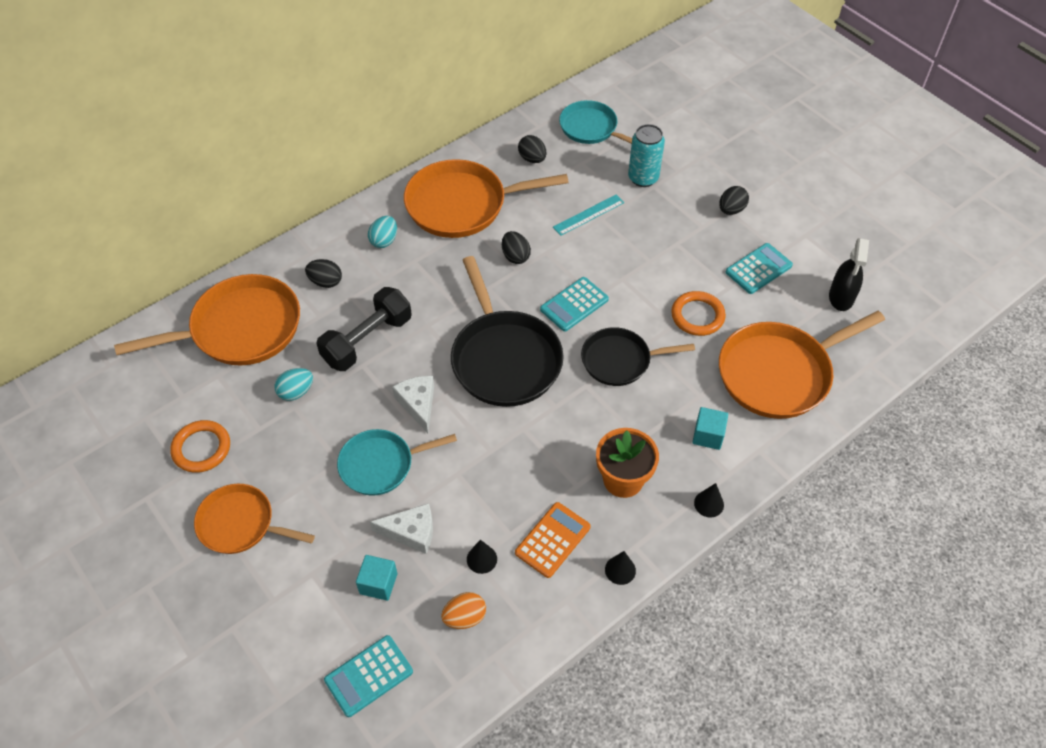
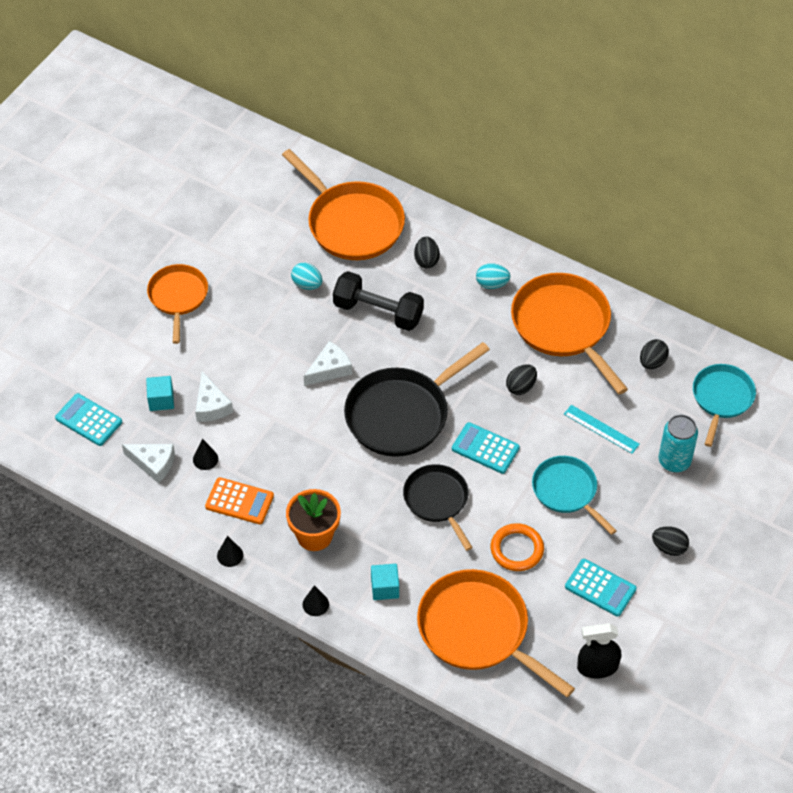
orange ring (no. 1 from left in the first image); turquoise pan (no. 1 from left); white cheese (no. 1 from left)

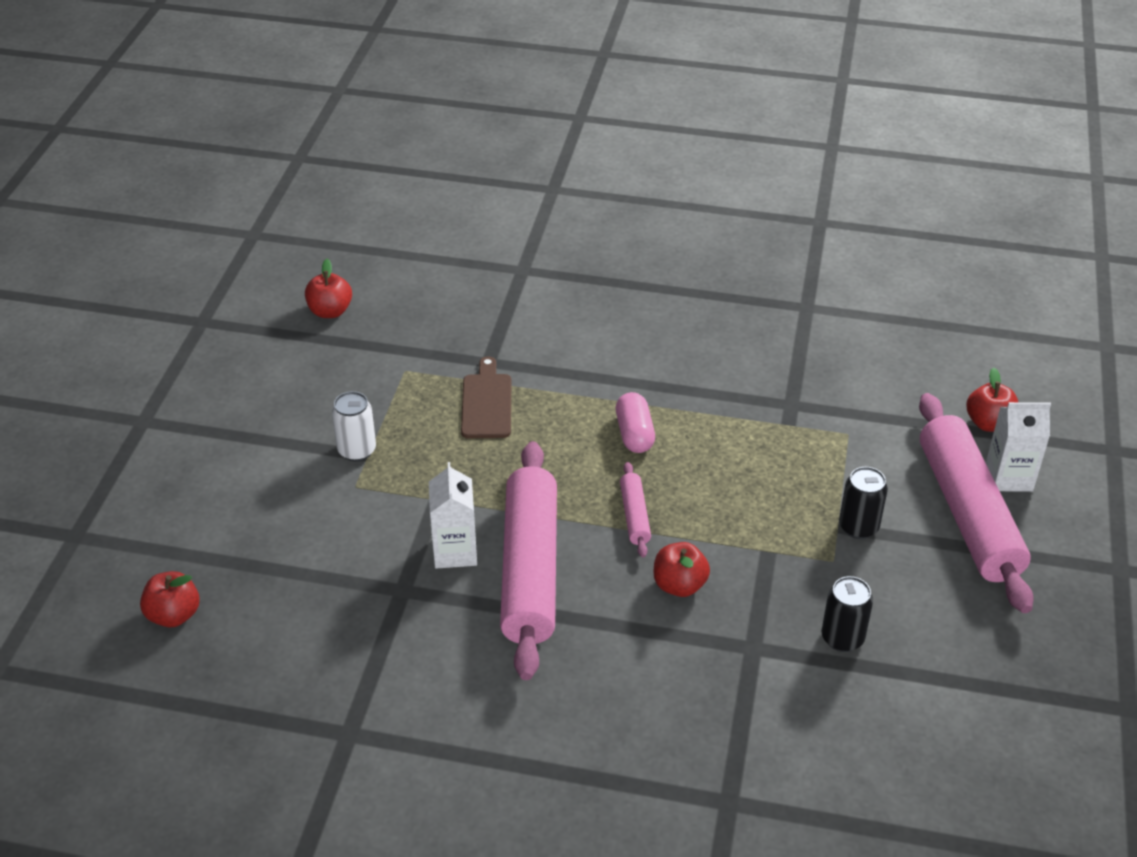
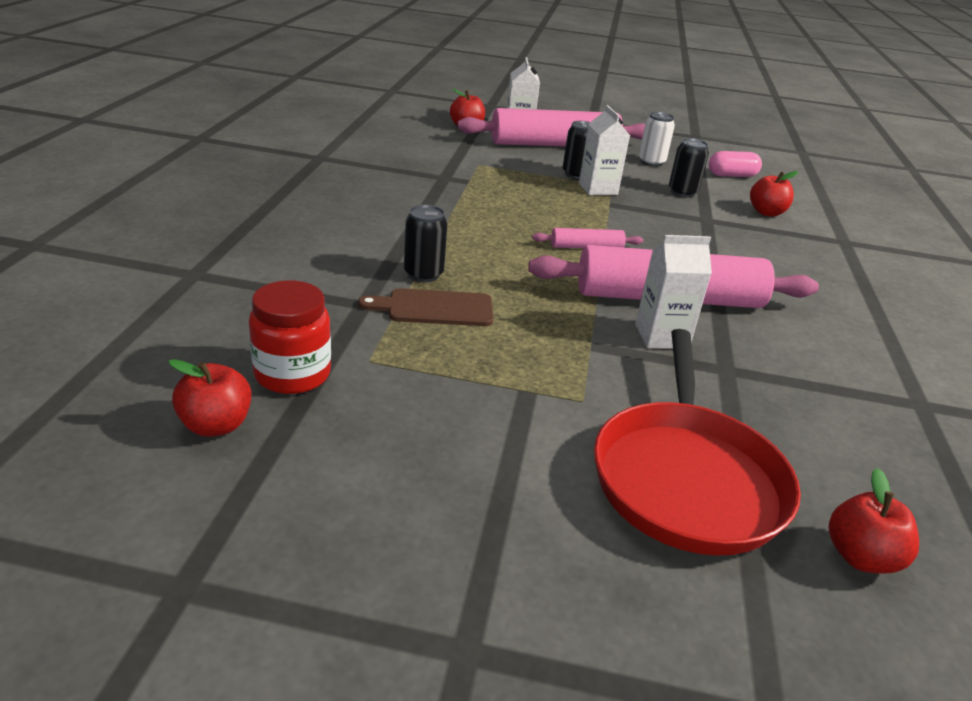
red jar; black can (no. 1 from left); white carton (no. 2 from left); red pan; white can; pink capsule; red apple (no. 3 from left)

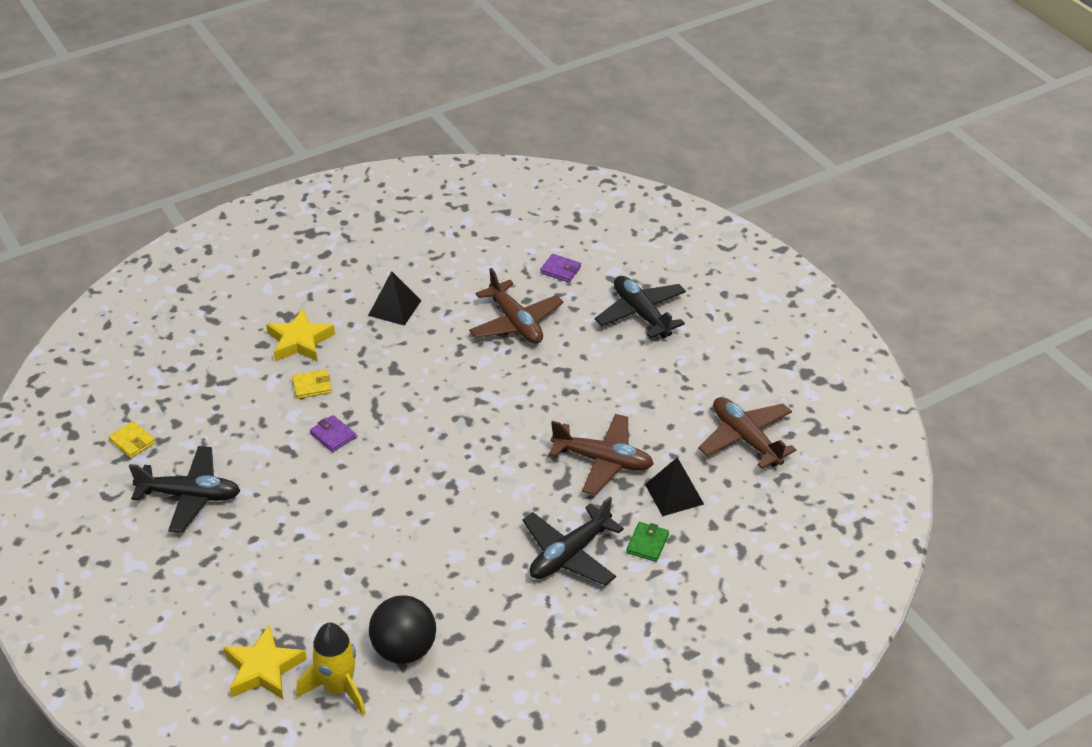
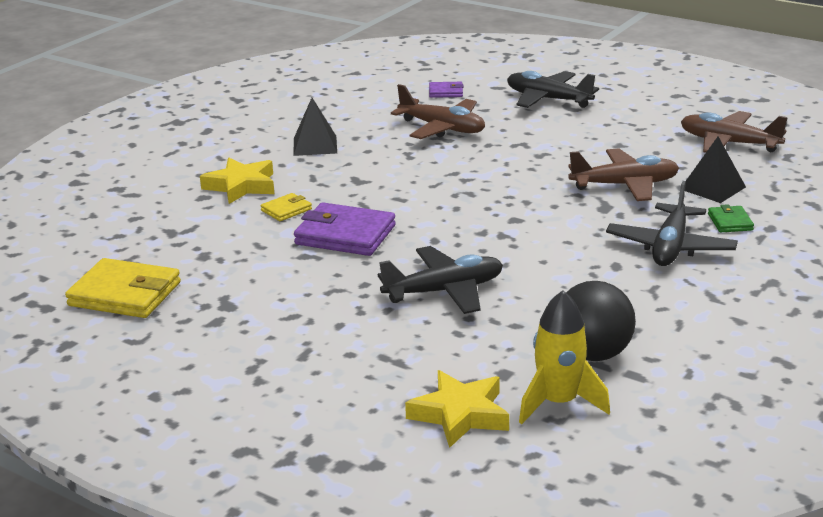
black plane (no. 1 from left); yellow wallet (no. 1 from left); purple wallet (no. 1 from left)

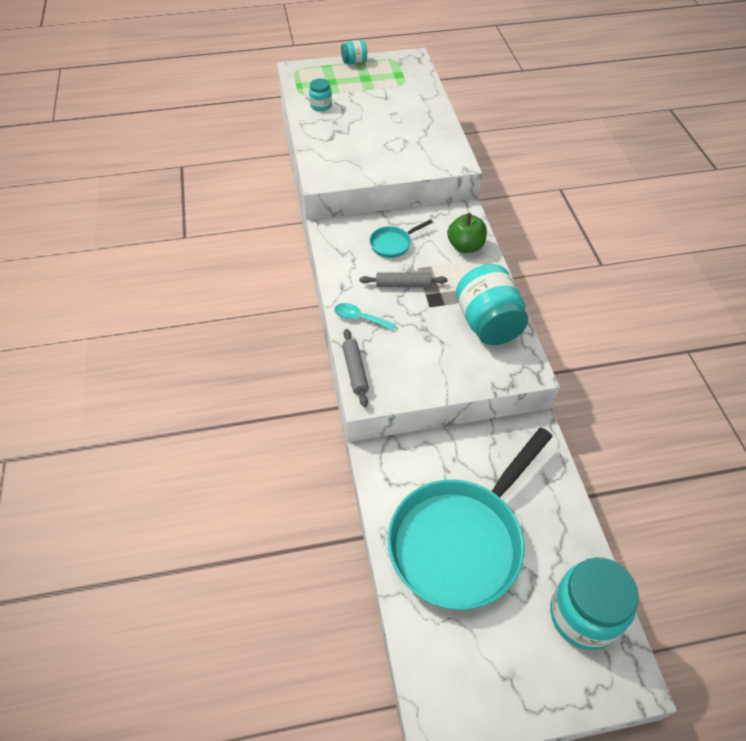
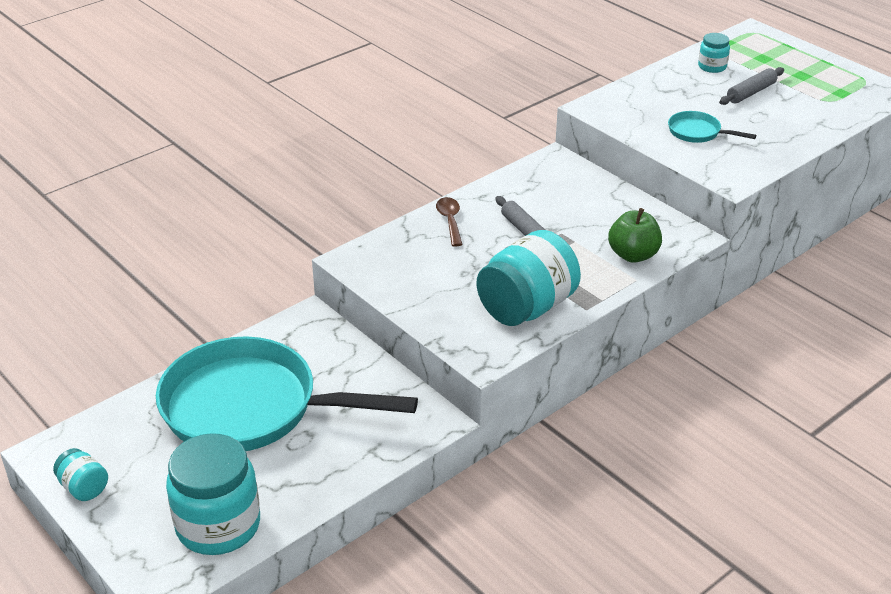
turquoise jar (no. 1 from left); grey rolling pin (no. 2 from left); turquoise pan (no. 2 from left); brown spoon

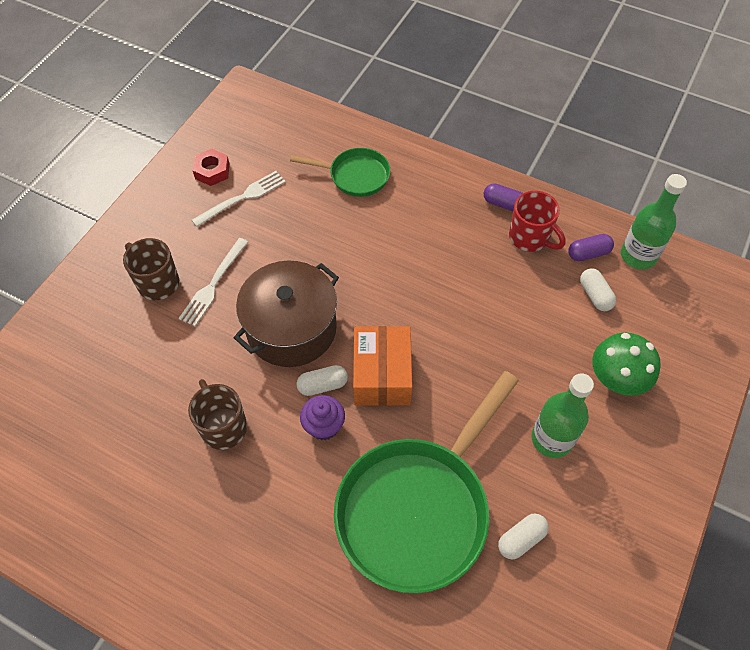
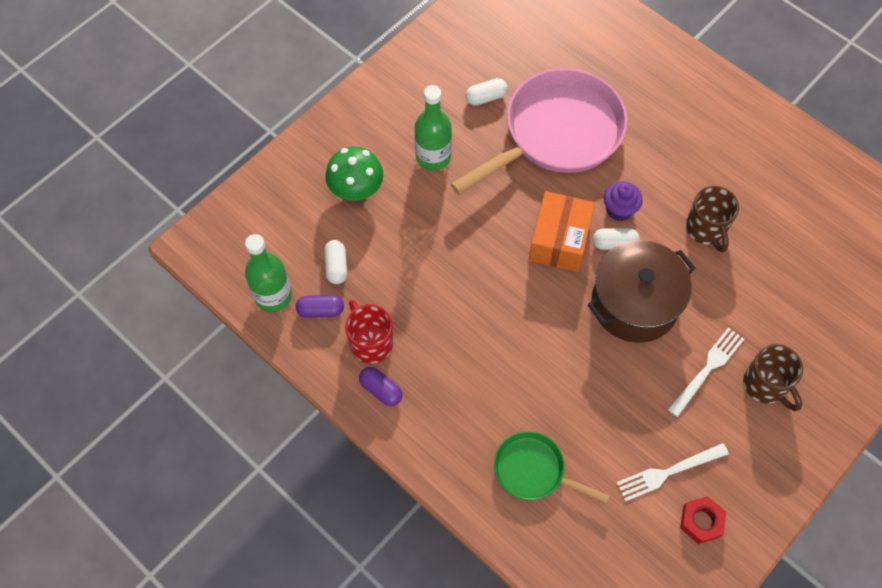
pink pan

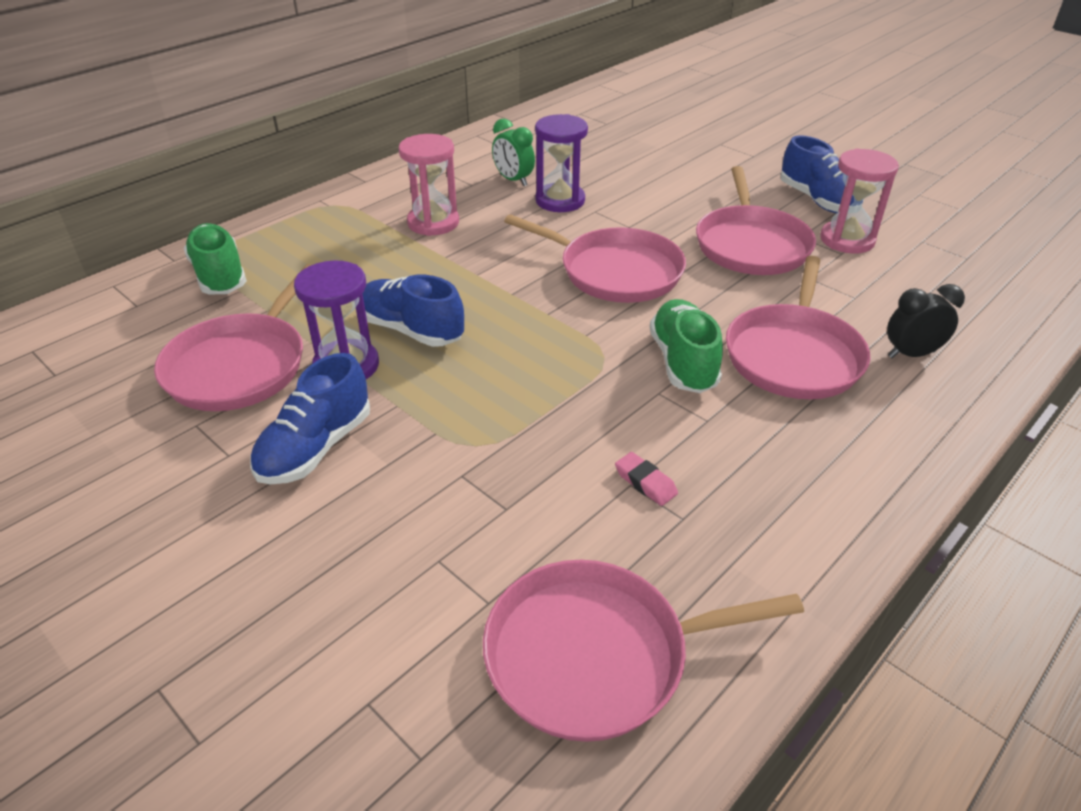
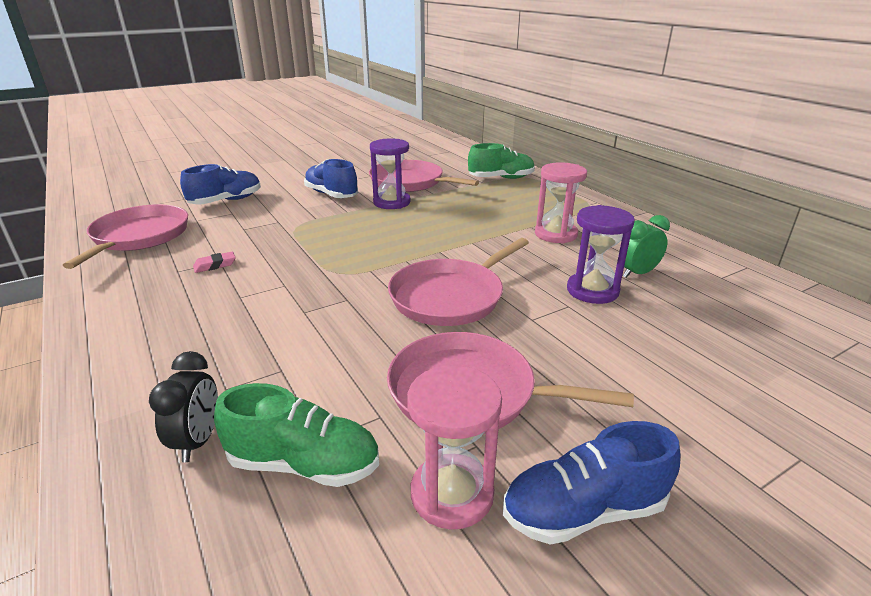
pink pan (no. 5 from left in the first image); blue shoe (no. 1 from left); green shoe (no. 1 from left)

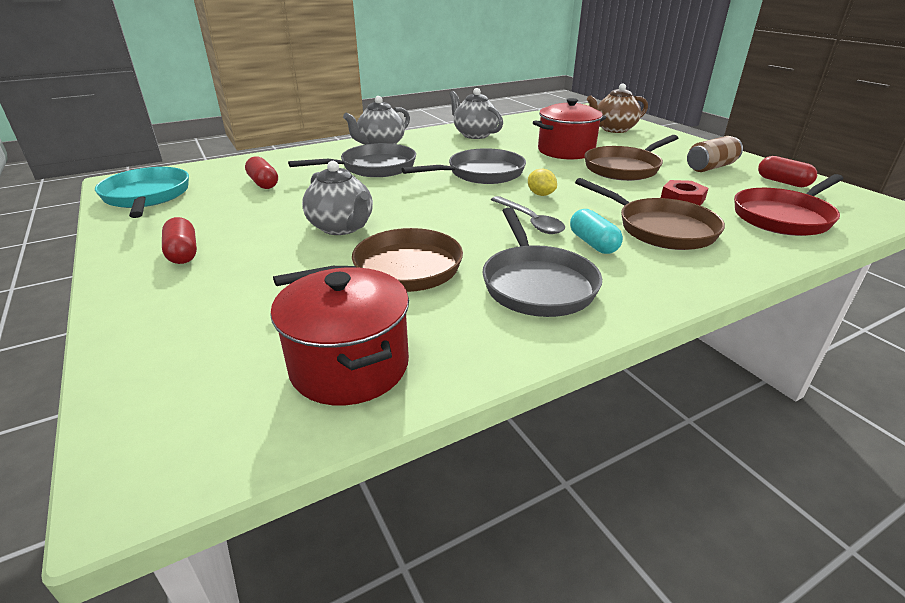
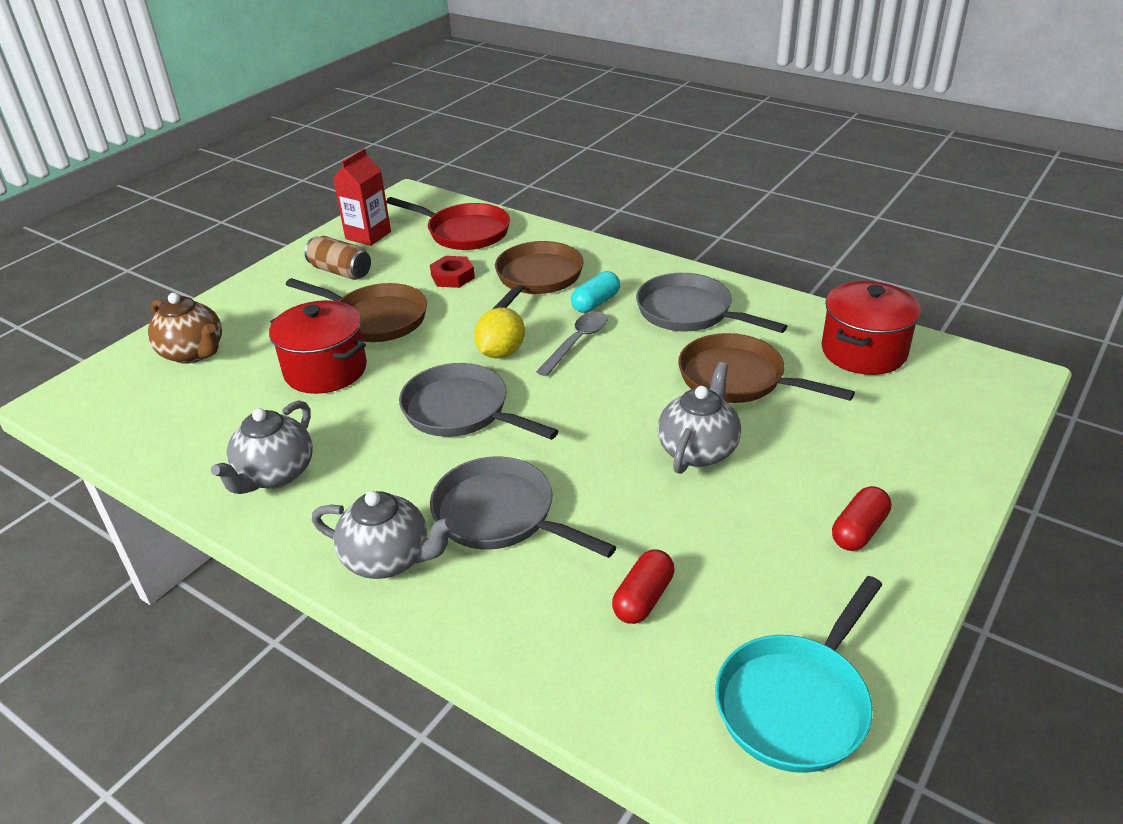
red carton; grey pan (no. 3 from left); yellow lemon

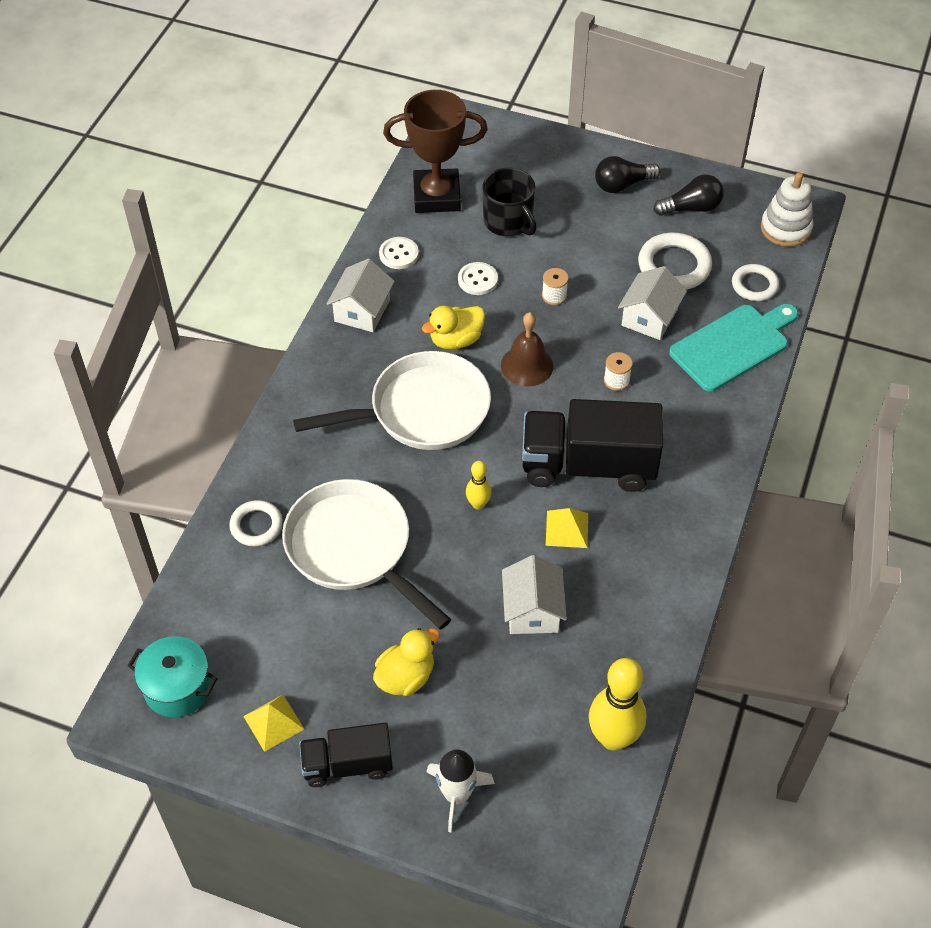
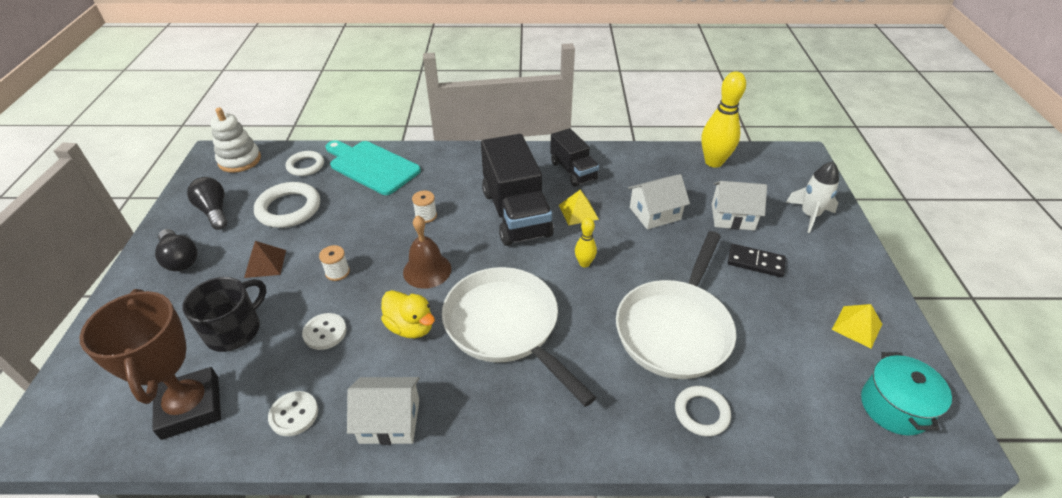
brown pyramid; black truck (no. 2 from left); white house (no. 3 from left); black domino

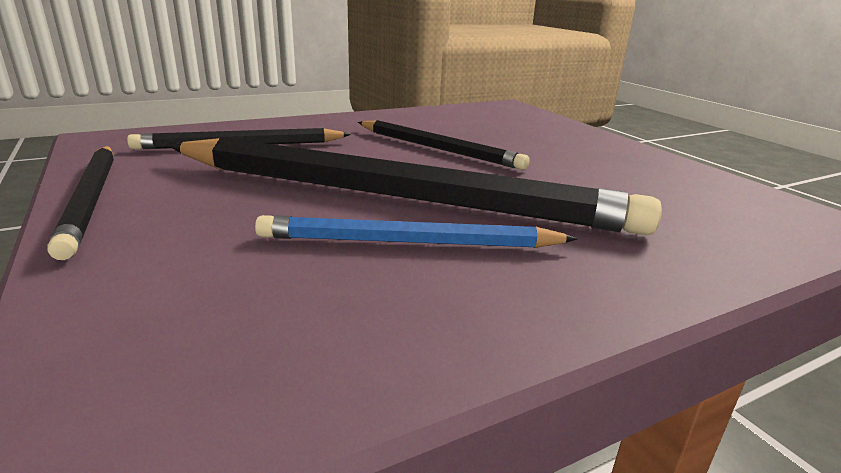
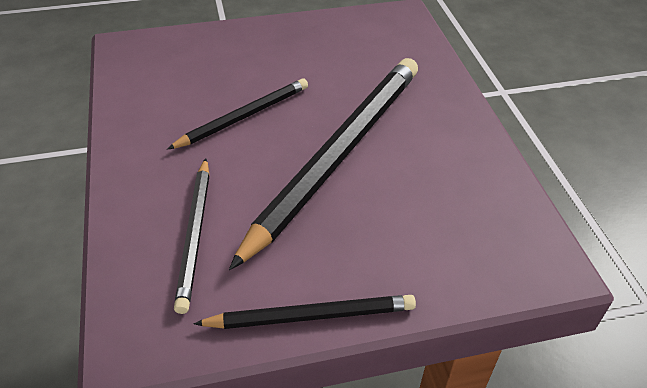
blue pencil

